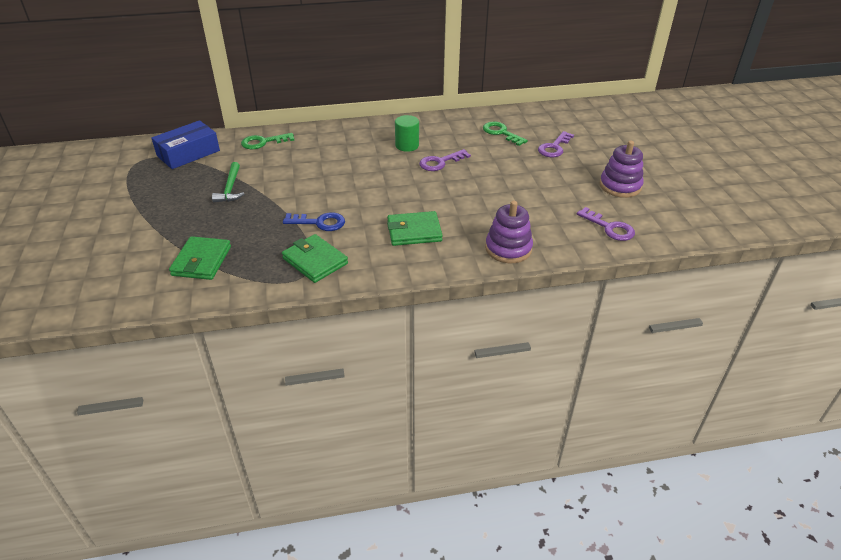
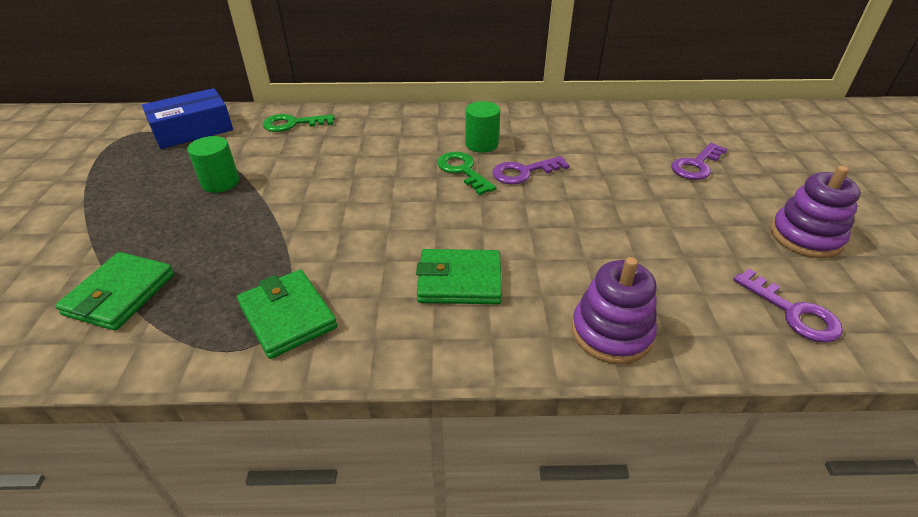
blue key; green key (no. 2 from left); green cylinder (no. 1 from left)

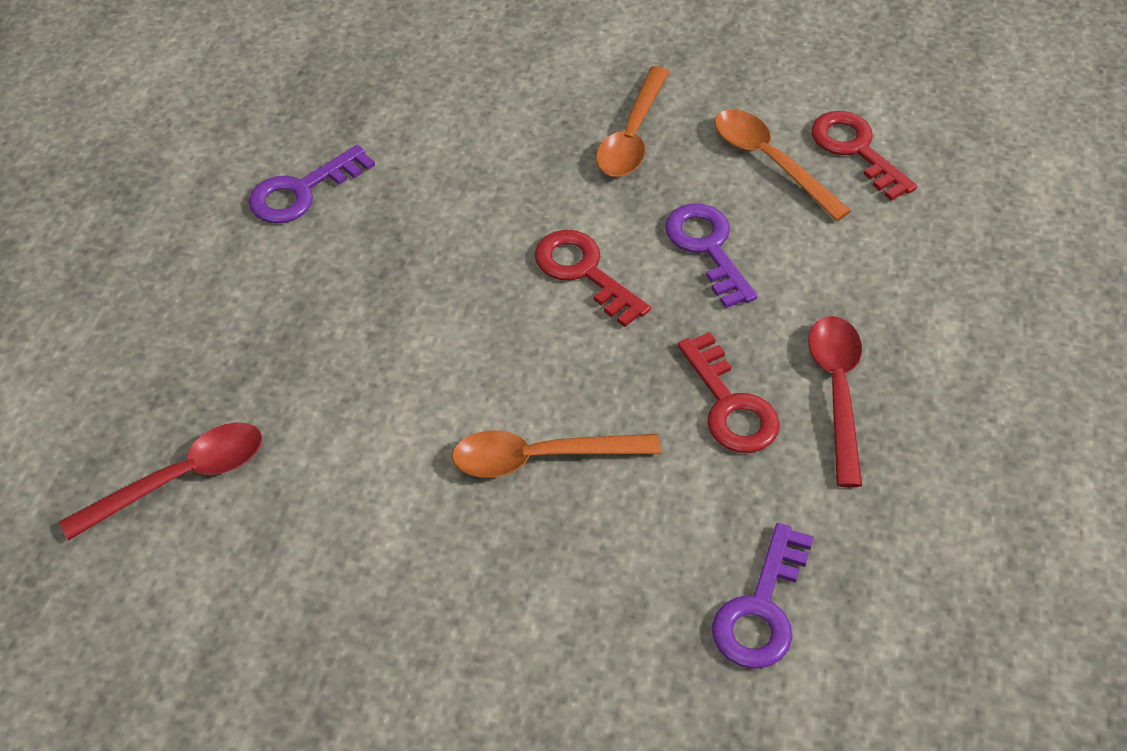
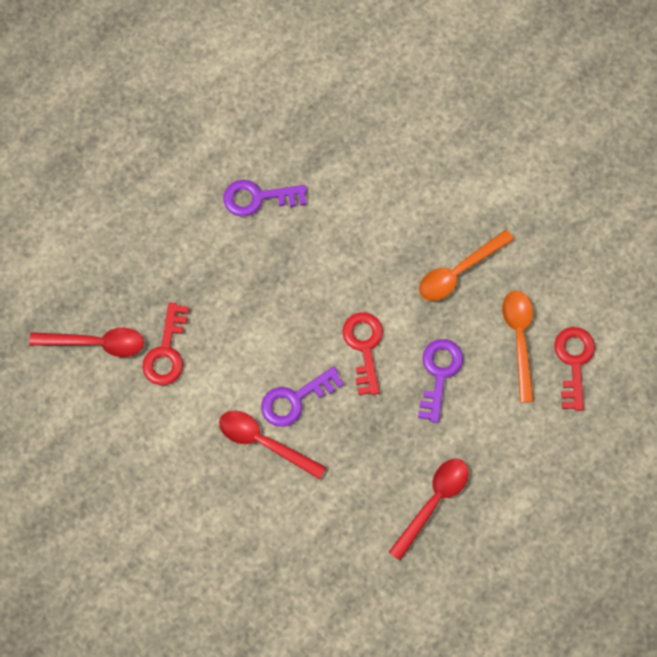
red key (no. 1 from left); purple key (no. 2 from left); red spoon (no. 2 from left)

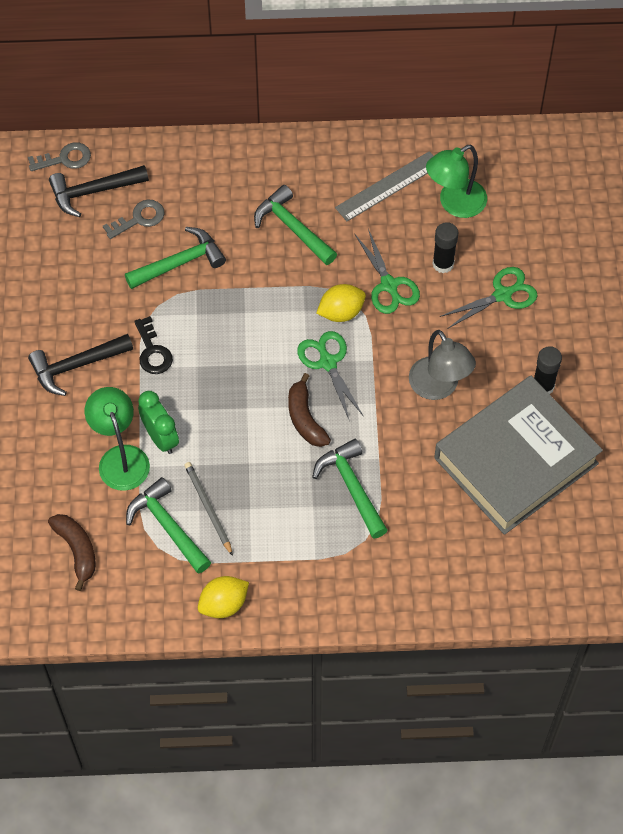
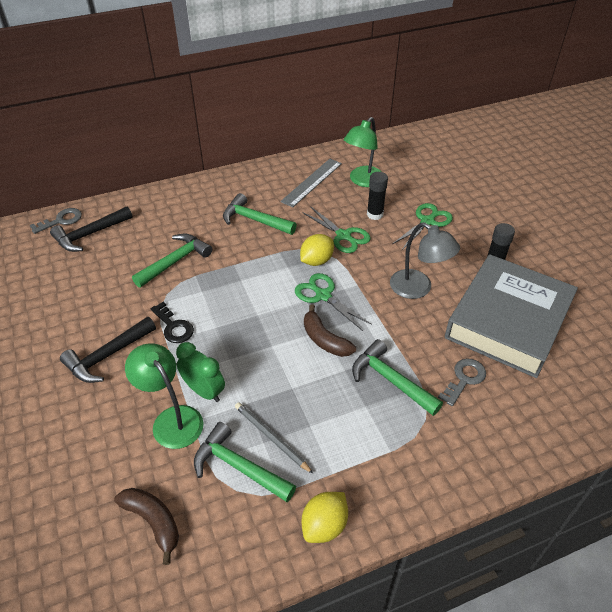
grey key (no. 2 from left)

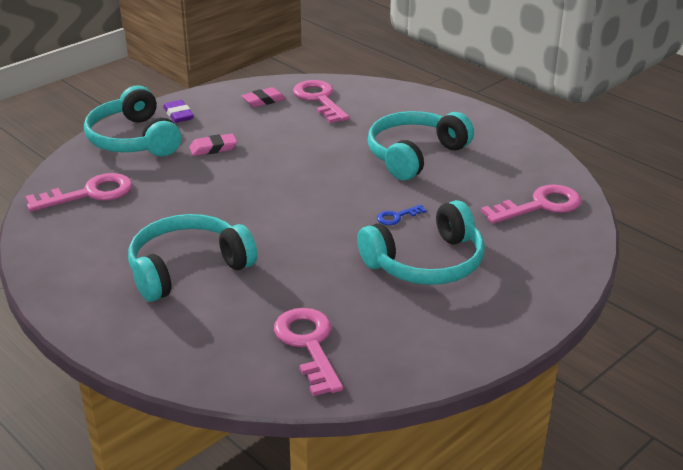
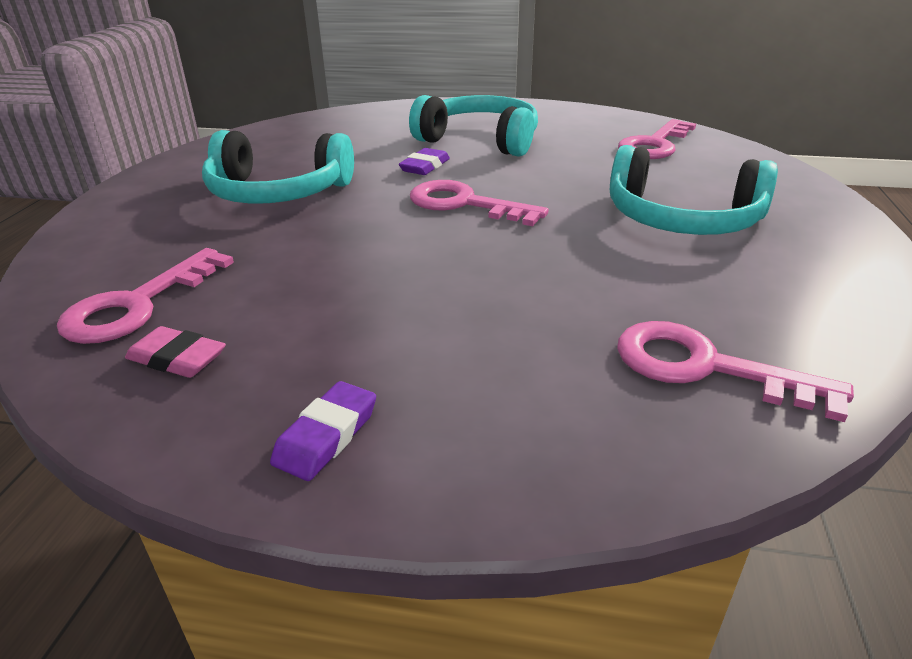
turquoise headphones (no. 1 from left in the first image); pink eraser (no. 1 from left in the first image); pink key (no. 2 from left); purple eraser (no. 2 from left)

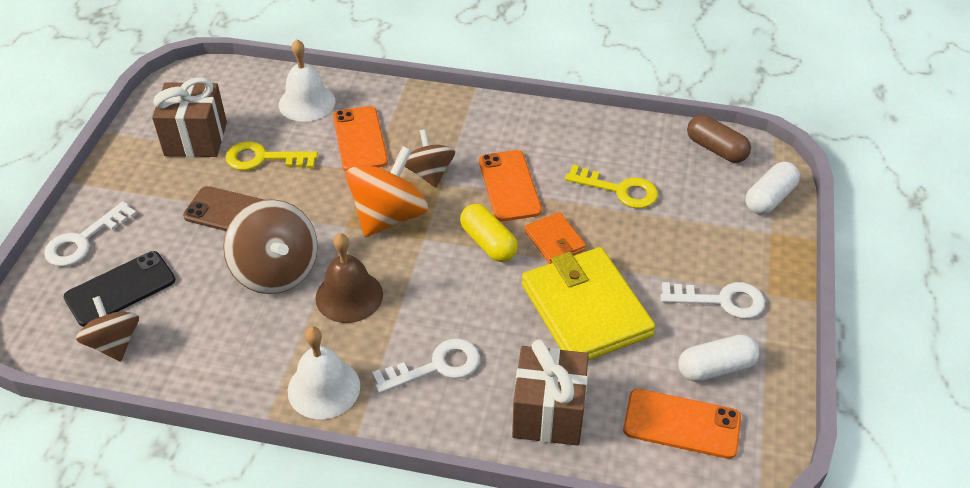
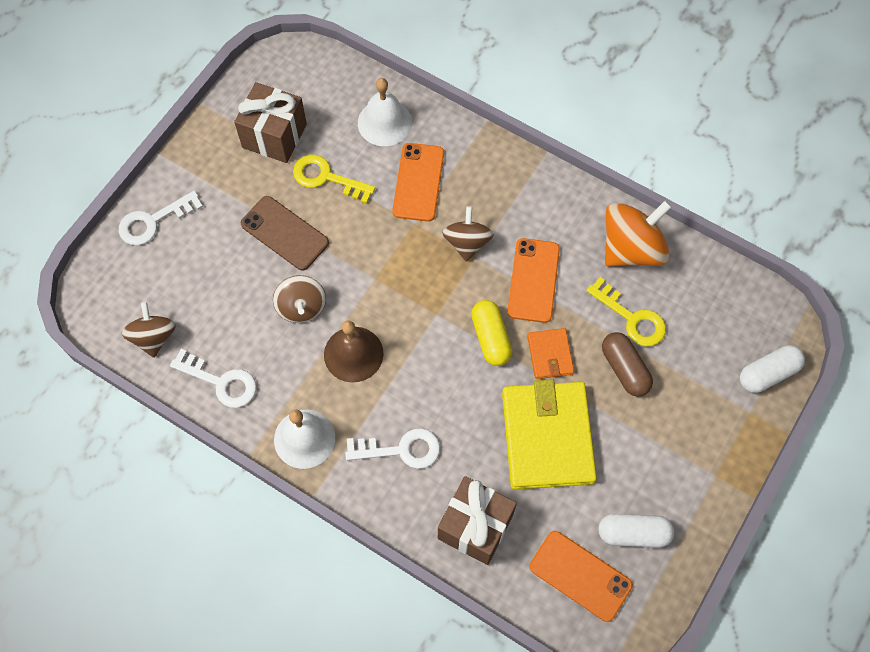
black phone; orange spinning top; white key (no. 2 from left); brown capsule; brown spinning top (no. 2 from left)

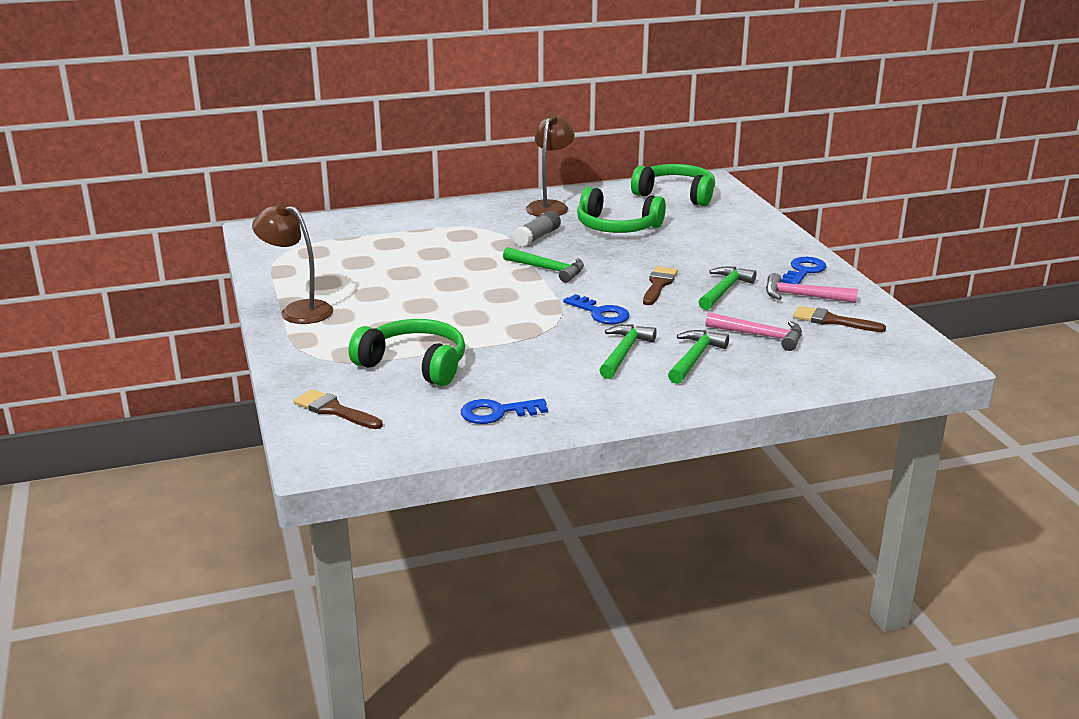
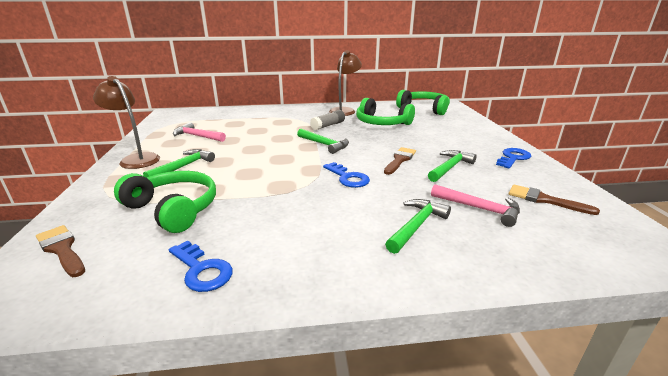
green hammer (no. 1 from left); pink hammer (no. 1 from left); blue key (no. 1 from left)

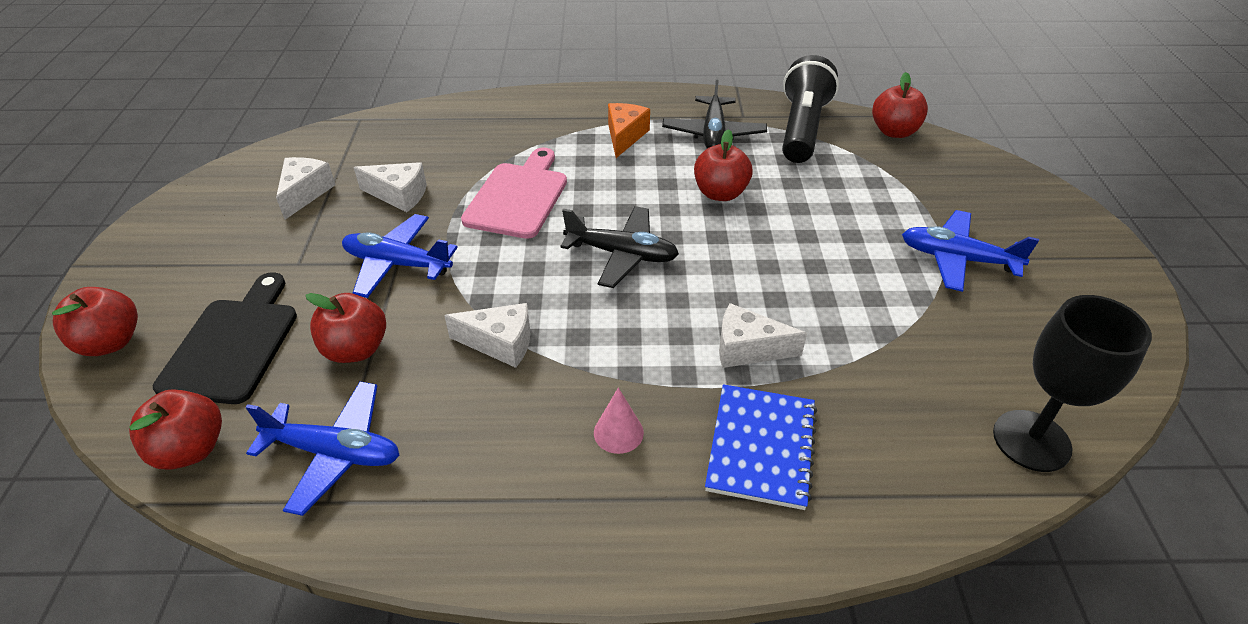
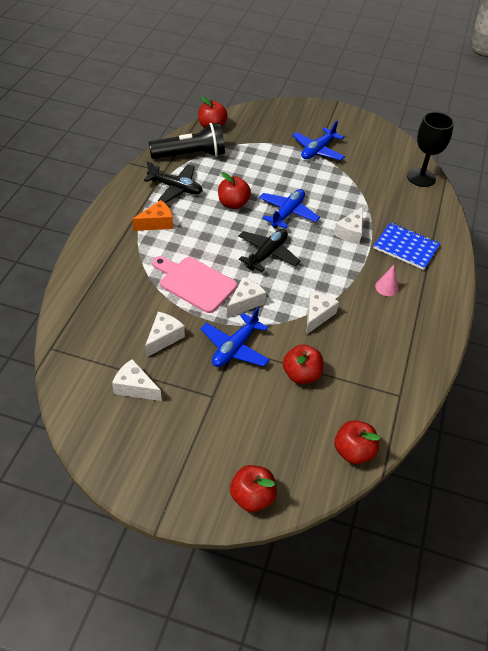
black cutting board; white cheese (no. 3 from left); blue plane (no. 2 from left); orange cheese; black flashlight

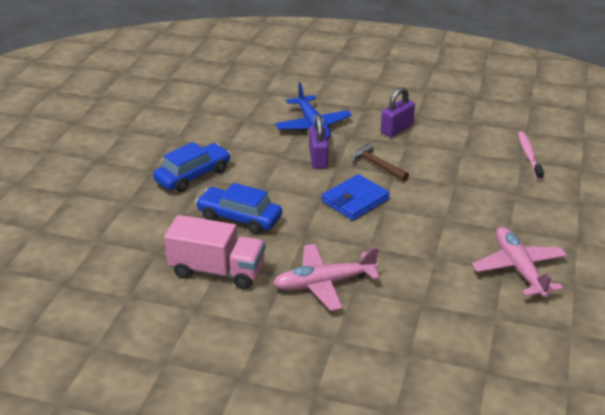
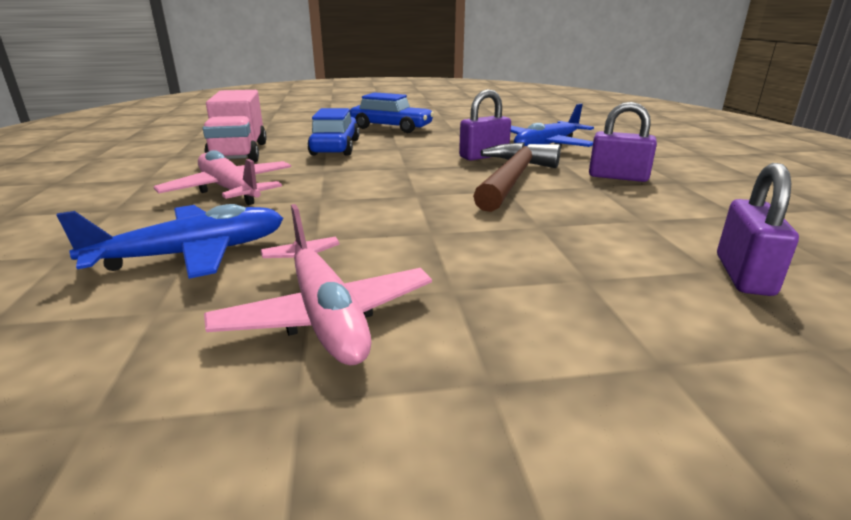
blue wallet; blue plane (no. 1 from left); purple padlock (no. 3 from left); pink plane (no. 2 from left); brown hammer

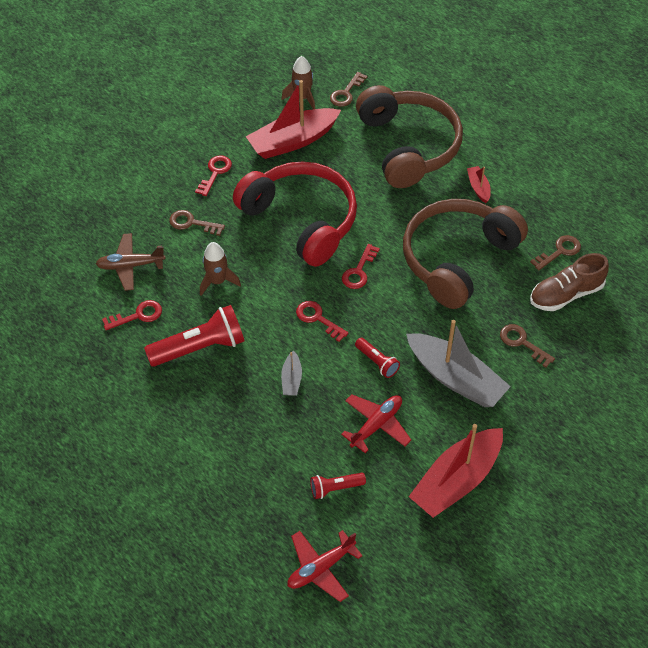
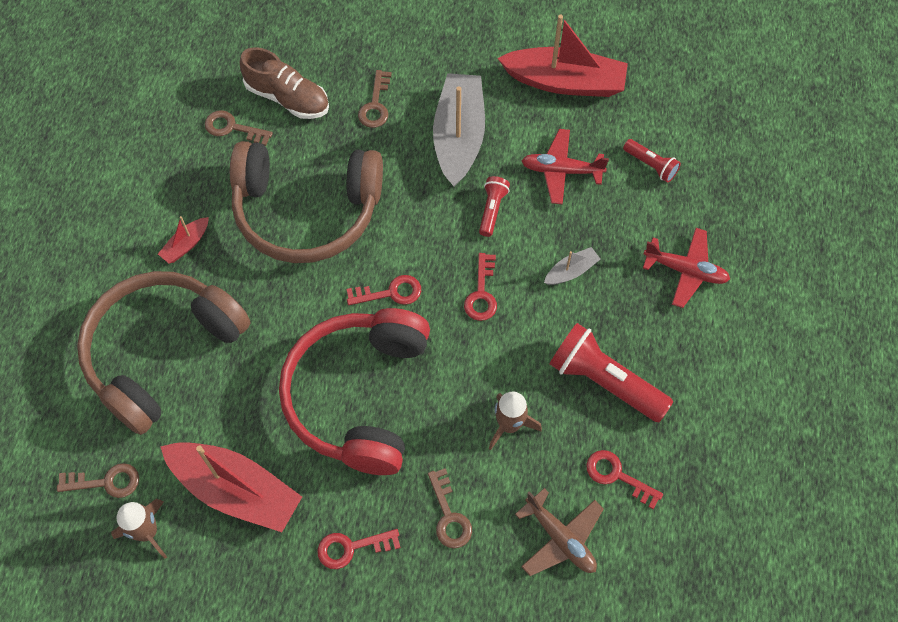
red plane (no. 2 from left)

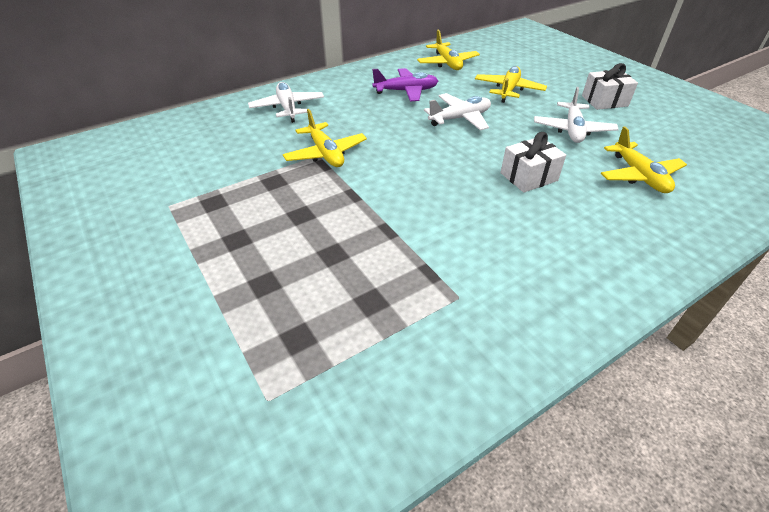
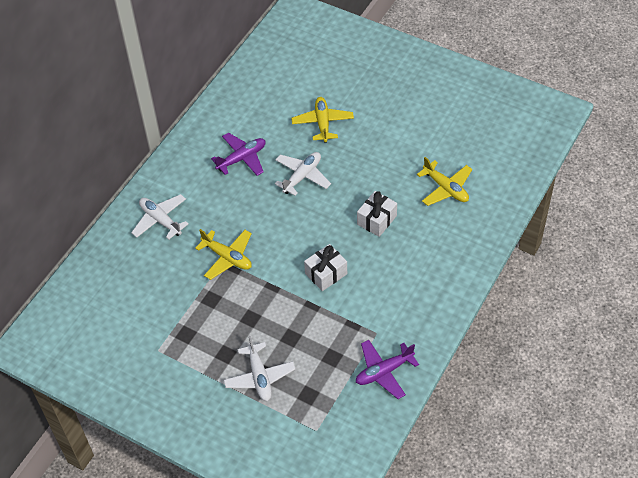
yellow plane (no. 2 from left in the first image); purple plane (no. 2 from left); white plane (no. 2 from left); white gift (no. 1 from left)

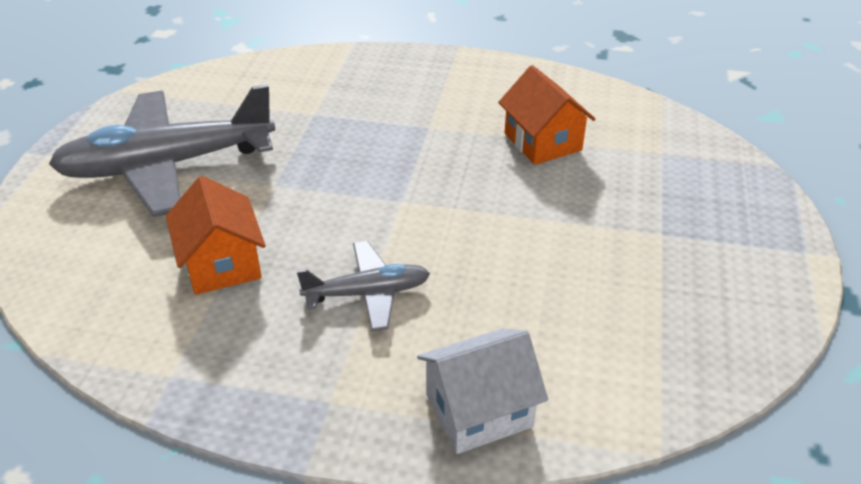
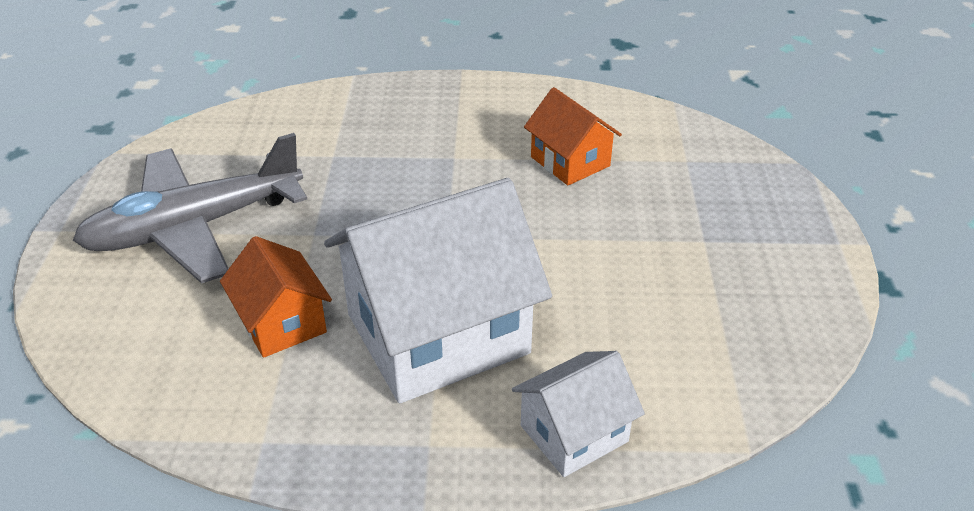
white house (no. 1 from left)

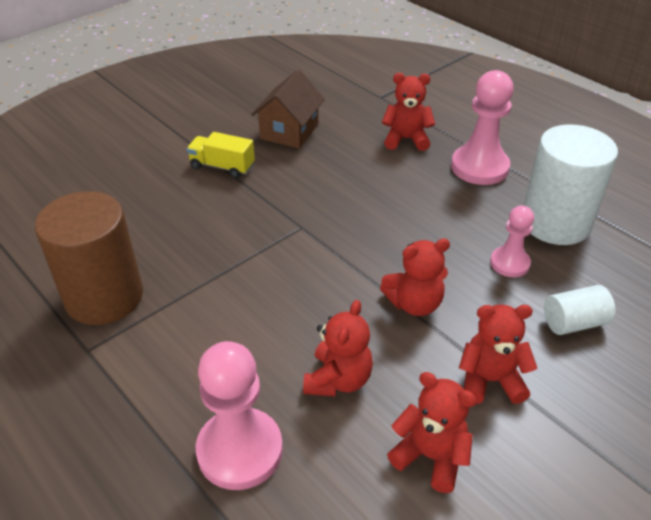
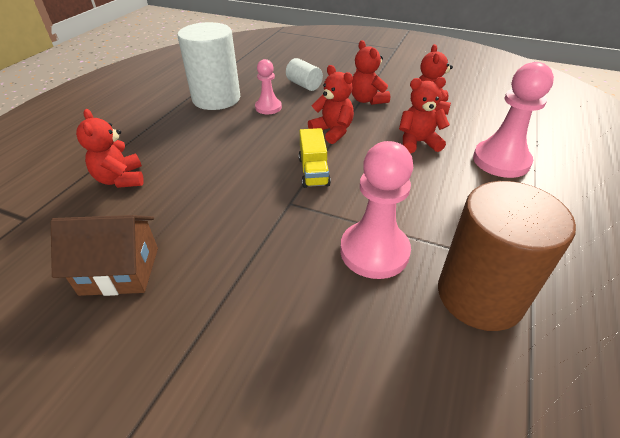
yellow truck; pink pawn (no. 2 from left)

